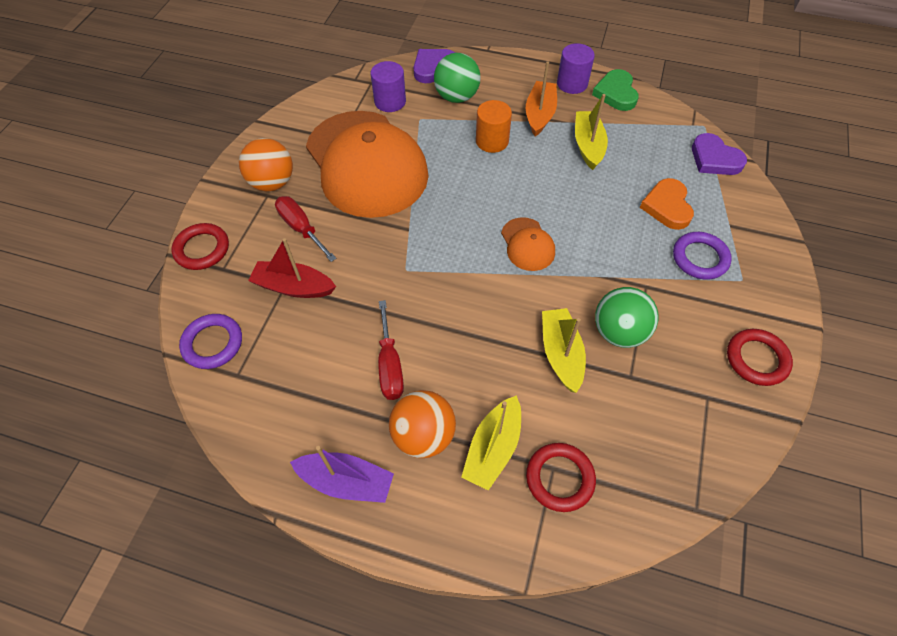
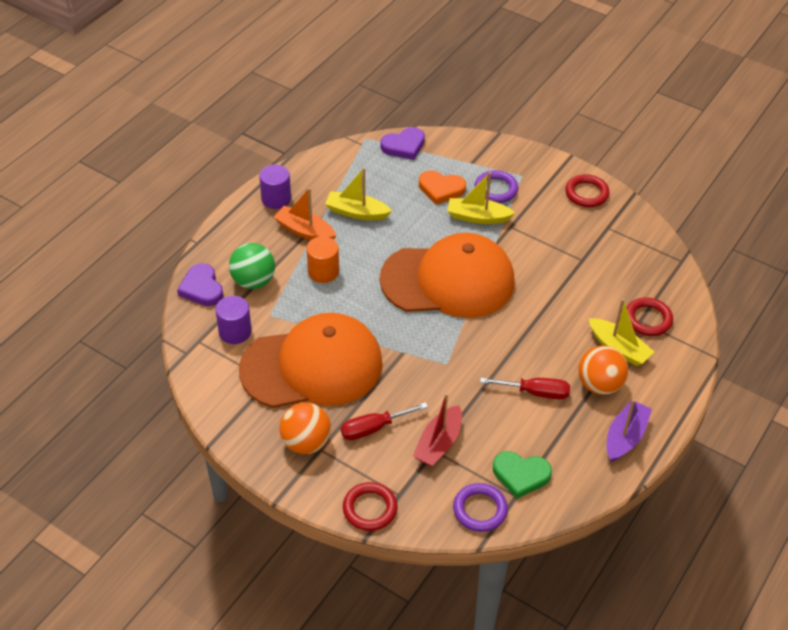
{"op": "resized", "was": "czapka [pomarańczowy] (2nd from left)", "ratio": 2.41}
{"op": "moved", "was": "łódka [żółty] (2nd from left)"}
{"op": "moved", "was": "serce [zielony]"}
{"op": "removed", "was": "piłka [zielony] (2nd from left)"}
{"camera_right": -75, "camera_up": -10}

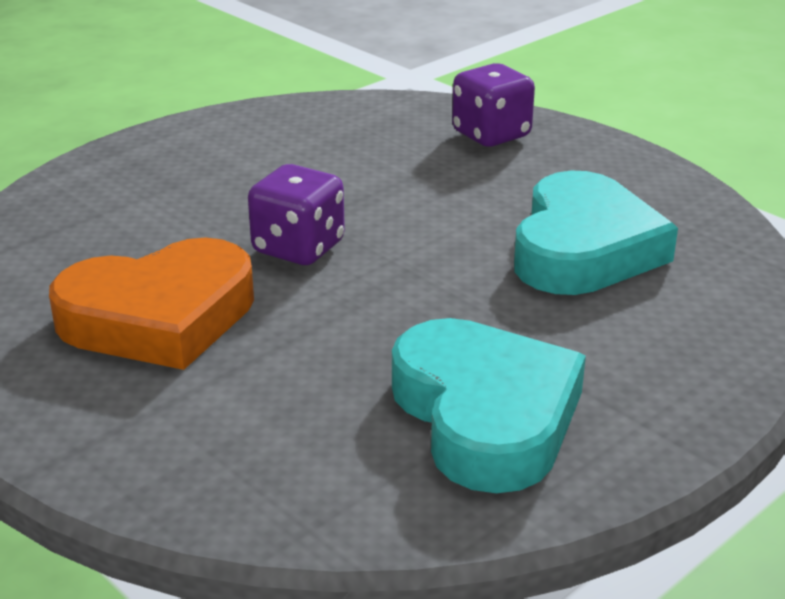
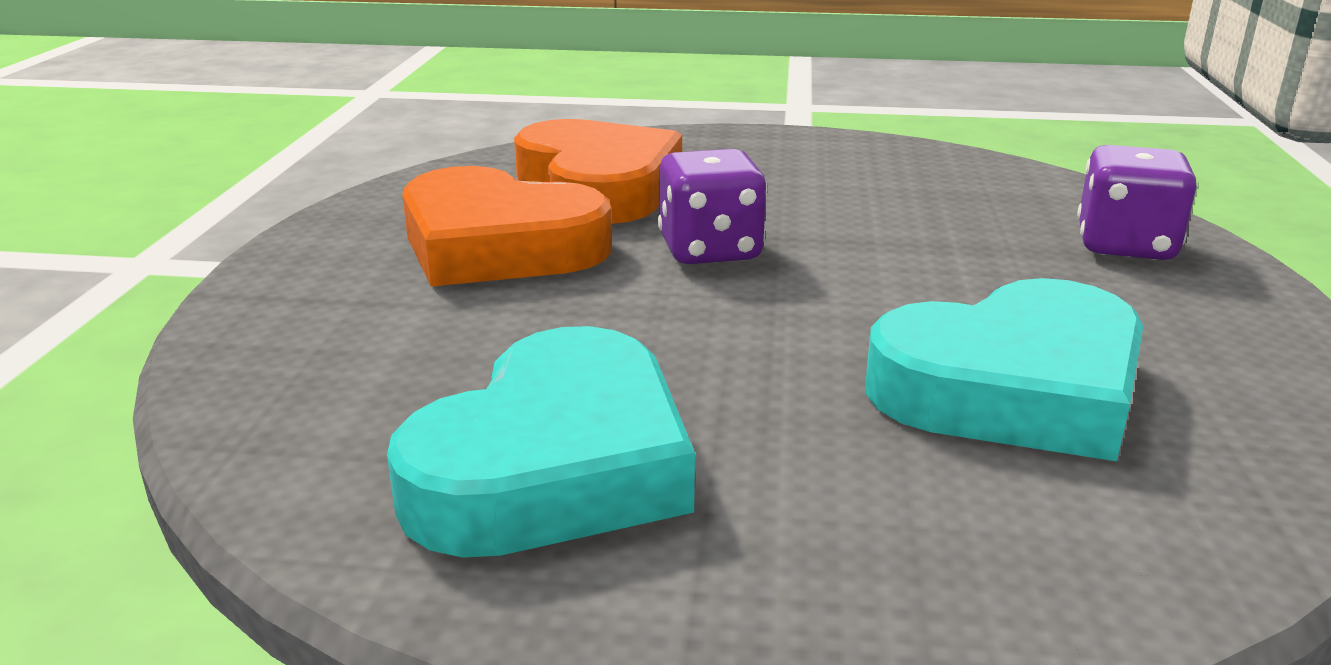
{"op": "added", "now": "serce [pomarańczowy] (2nd from left)"}
{"camera_right": 50, "camera_up": -5}

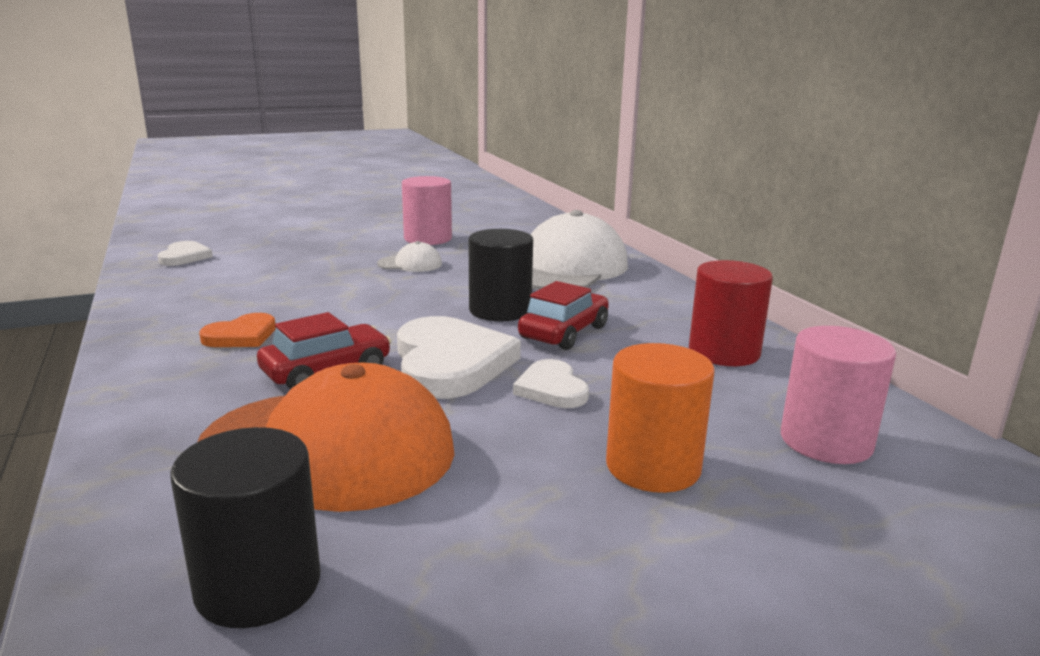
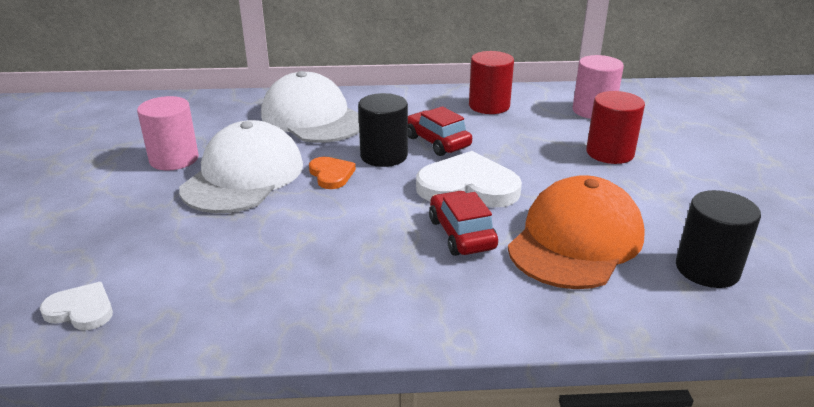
{"op": "resized", "was": "czapka [biały] (1st from left)", "ratio": 2.31}
{"op": "moved", "was": "serce [pomarańczowy]"}
{"op": "recoloured", "was": "walec [pomarańczowy]", "now": "walec [czerwony] (2nd from left)"}
{"op": "removed", "was": "serce [biały] (3rd from left)"}
{"camera_right": -70, "camera_up": 10}

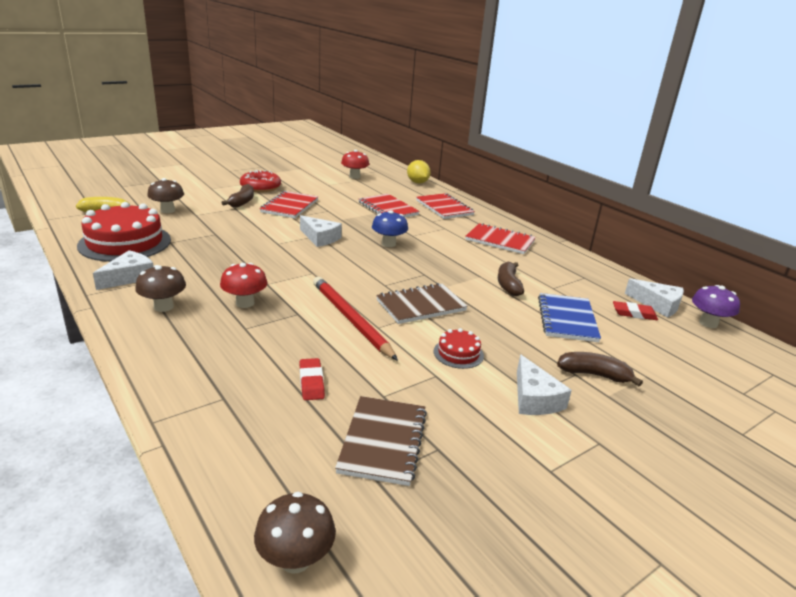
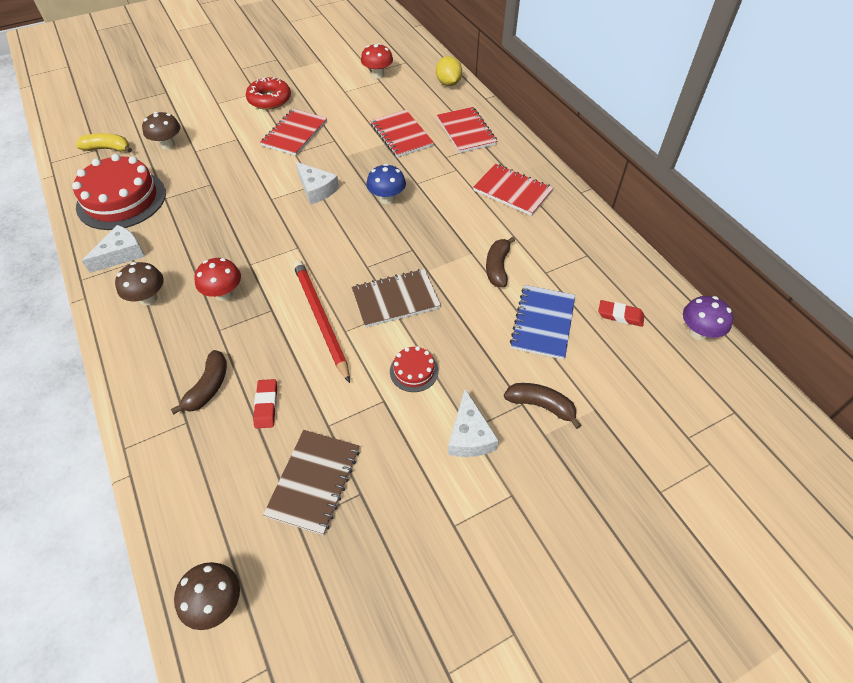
{"op": "moved", "was": "banan [brązowy] (1st from left)"}
{"op": "removed", "was": "ser [biały] (4th from left)"}
{"camera_right": 10, "camera_up": 25}

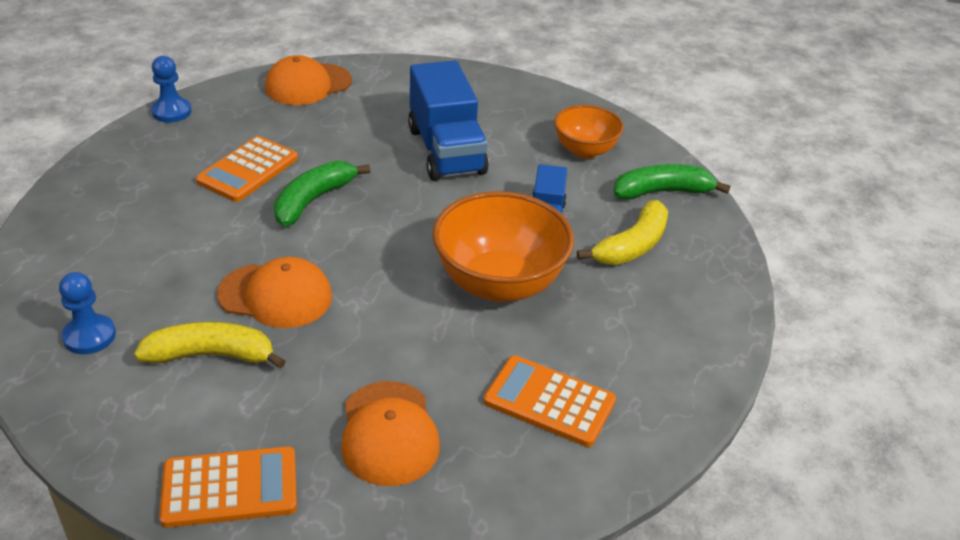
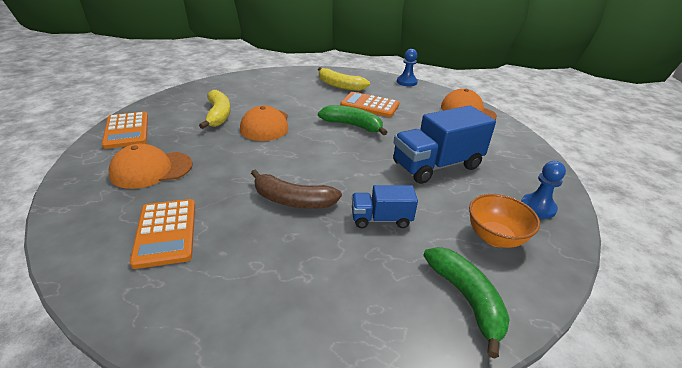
{"op": "turned", "was": "kalkulator [pomarańczowy] (3rd from left in the first image)", "clockwise": 150}
{"op": "replaced", "was": "miska [pomarańczowy] (1st from left)", "now": "banan [brązowy]"}
{"op": "moved", "was": "banan [żółty] (2nd from left)"}
{"op": "moved", "was": "pionek [niebieski] (1st from left in the first image)", "now": "pionek [niebieski] (2nd from left)"}
{"camera_right": 80, "camera_up": -5}

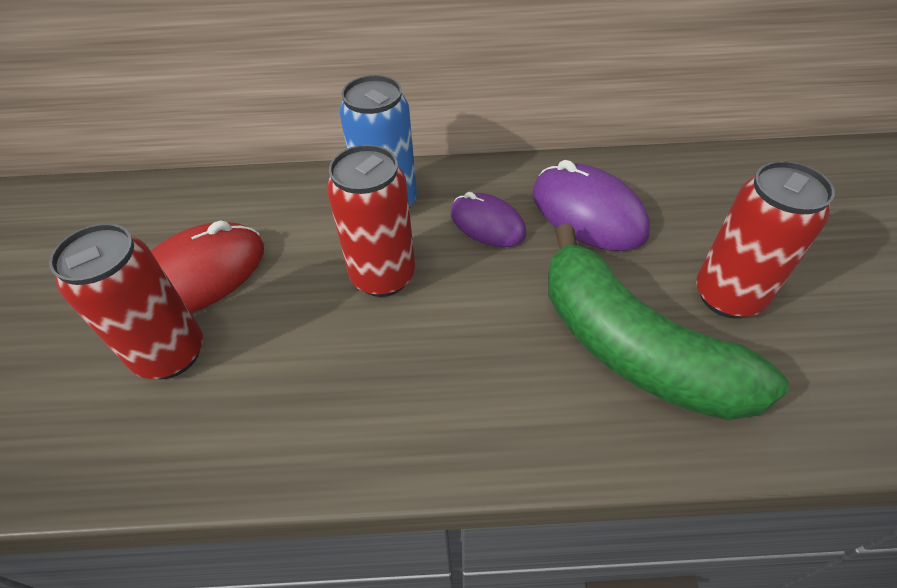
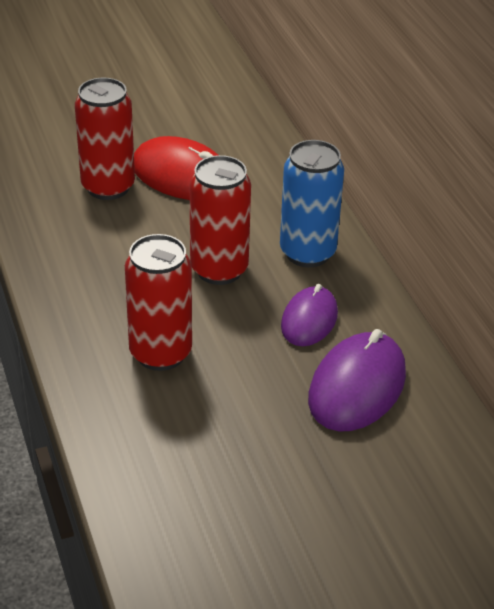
{"op": "moved", "was": "puszka [czerwony] (3rd from left in the first image)", "now": "puszka [czerwony] (2nd from left)"}
{"op": "removed", "was": "banan [zielony]"}
{"camera_right": 70, "camera_up": -10}

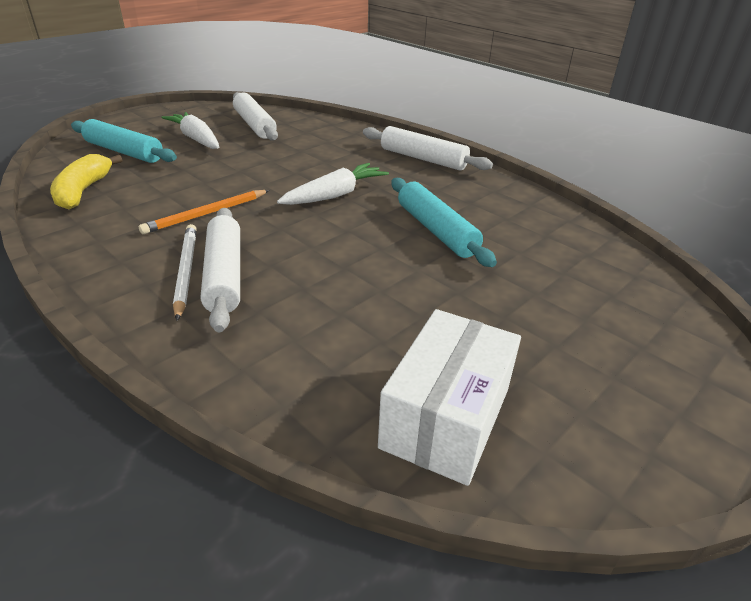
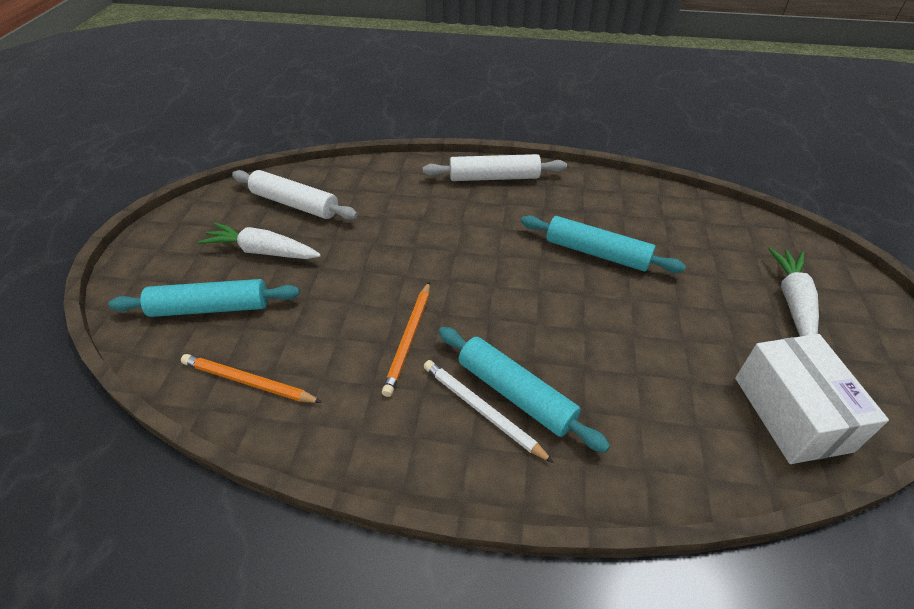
{"op": "replaced", "was": "banan [żółty]", "now": "ołówek [pomarańczowy] (1st from left)"}
{"op": "recoloured", "was": "wałek do ciasta [biały] (1st from left)", "now": "wałek do ciasta [turkusowy] (2nd from left)"}
{"op": "moved", "was": "marchewka [biały] (2nd from left)"}
{"camera_right": -35, "camera_up": 10}

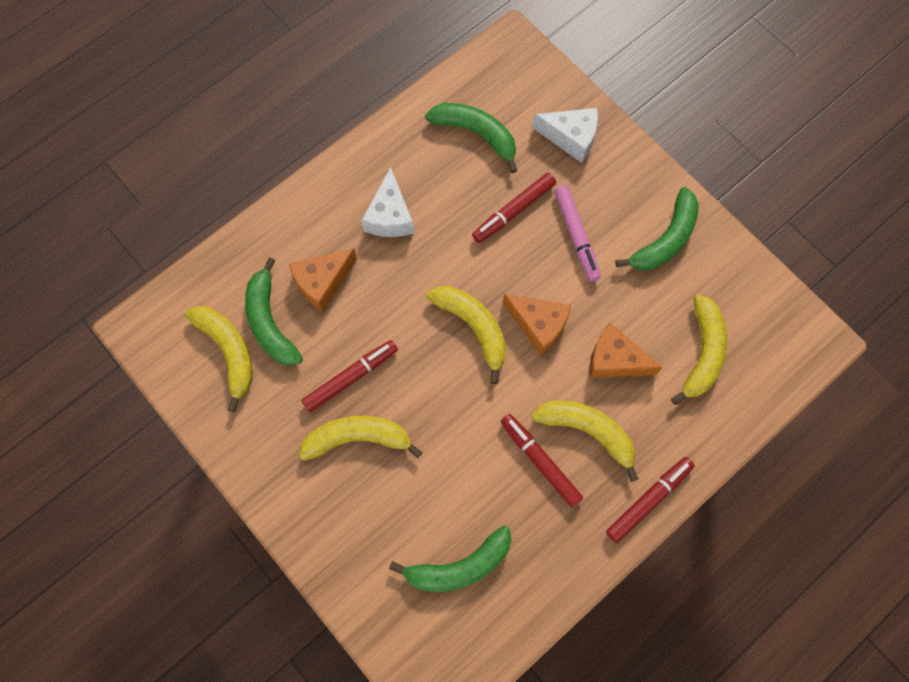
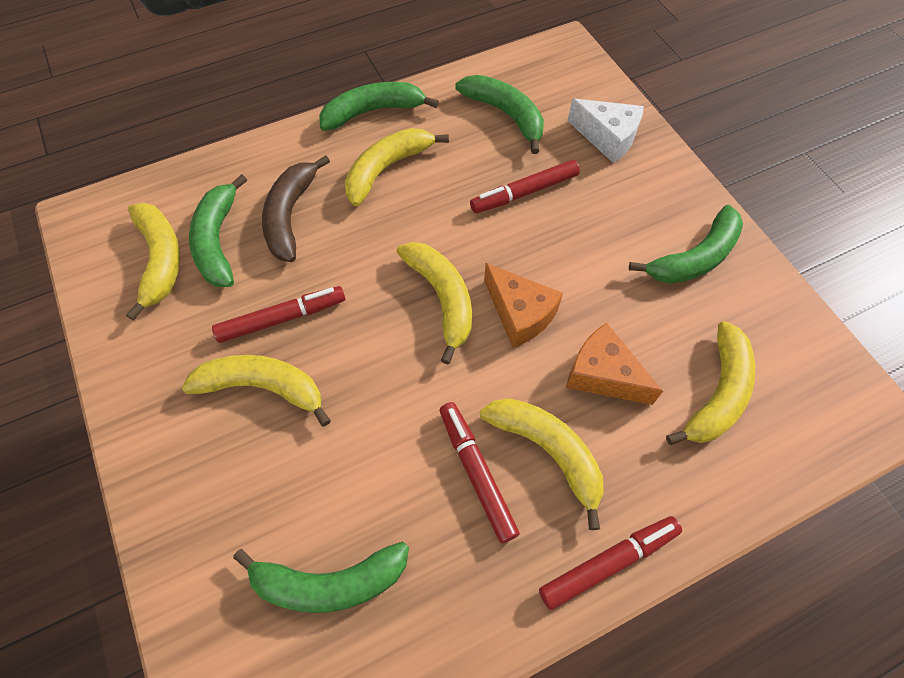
{"op": "replaced", "was": "ser [pomarańczowy] (1st from left)", "now": "banan [brązowy]"}
{"op": "added", "now": "banan [zielony] (3rd from left)"}
{"op": "replaced", "was": "ser [biały] (1st from left)", "now": "banan [żółty] (3rd from left)"}
{"op": "removed", "was": "flamaster [różowy]"}
{"camera_right": 15, "camera_up": -10}

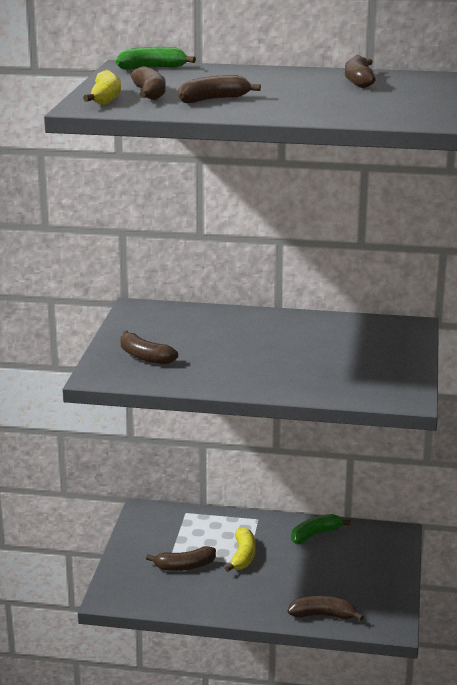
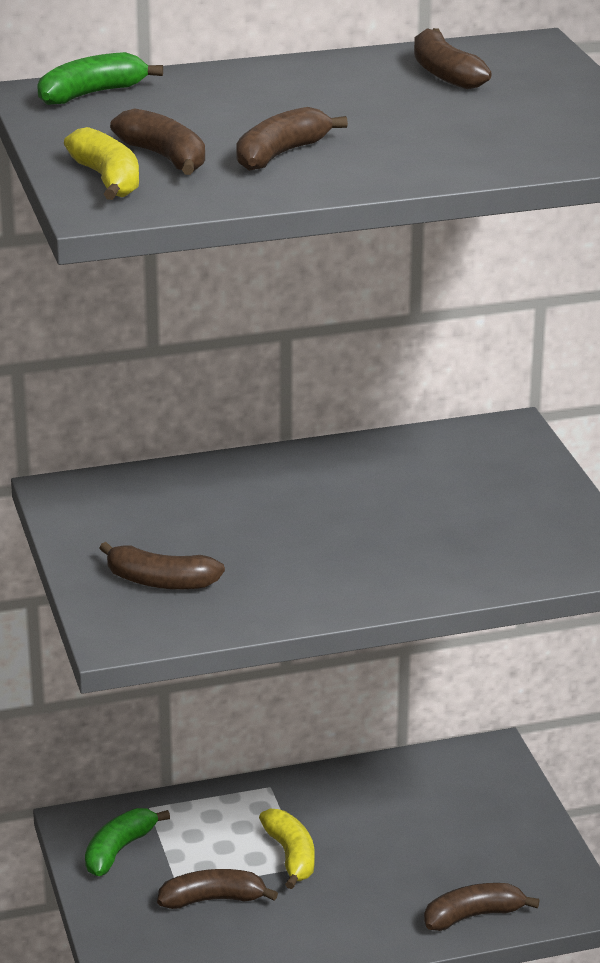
{"op": "moved", "was": "banan [zielony] (2nd from left)"}
{"op": "turned", "was": "banan [brązowy] (3rd from left)", "clockwise": -150}
{"camera_right": -25, "camera_up": 5}

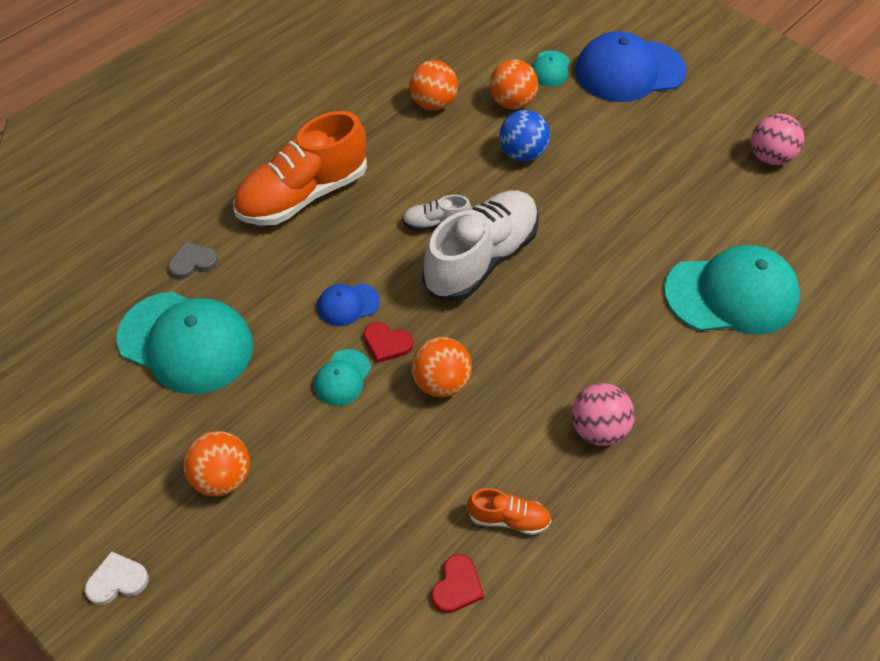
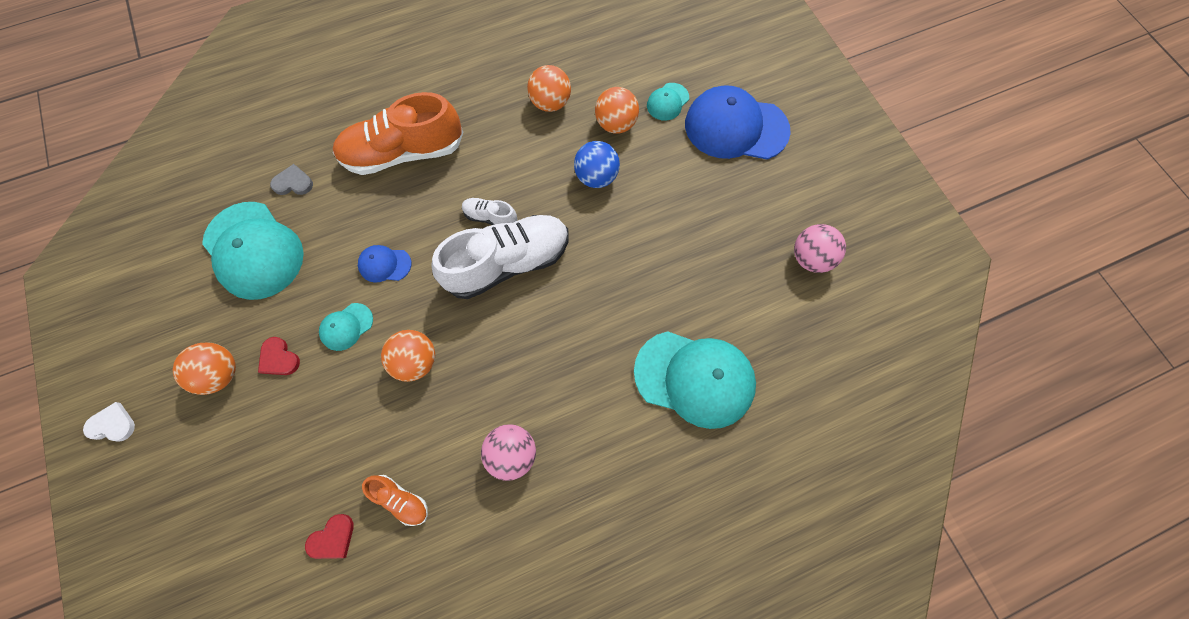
{"op": "moved", "was": "serce [czerwony] (1st from left)"}
{"camera_right": 25, "camera_up": 15}

